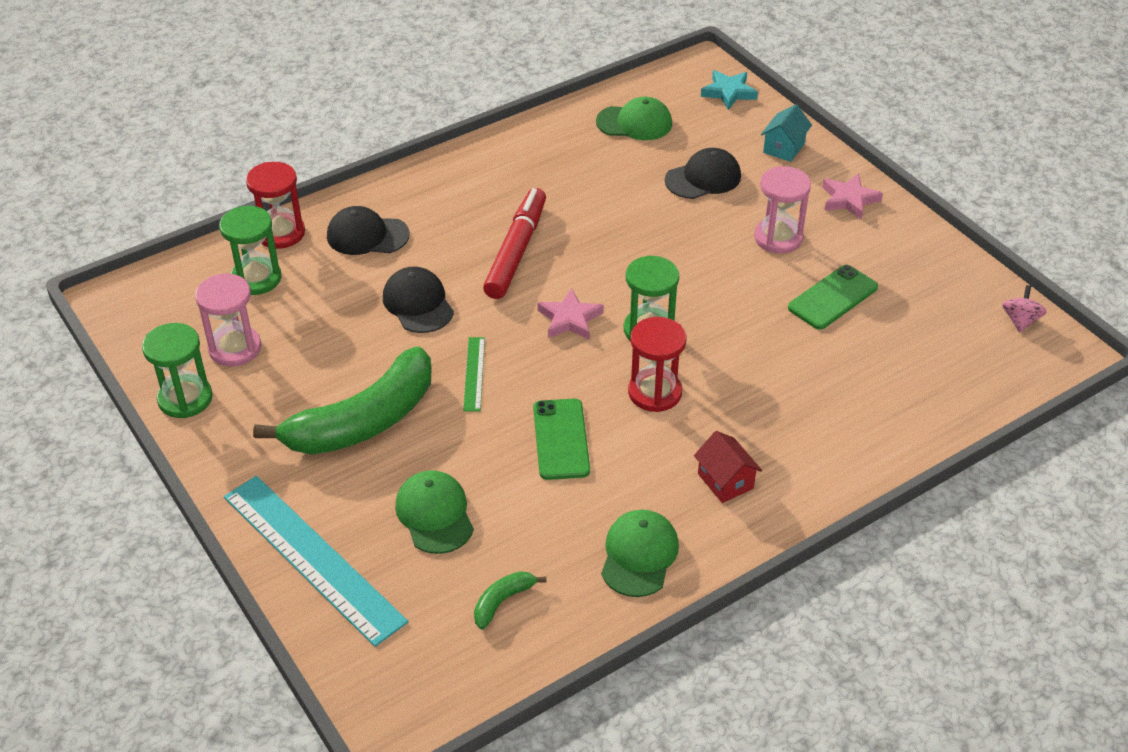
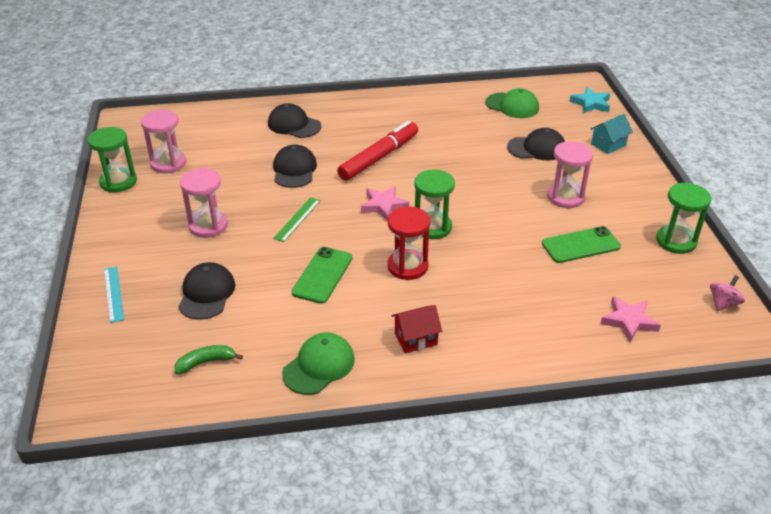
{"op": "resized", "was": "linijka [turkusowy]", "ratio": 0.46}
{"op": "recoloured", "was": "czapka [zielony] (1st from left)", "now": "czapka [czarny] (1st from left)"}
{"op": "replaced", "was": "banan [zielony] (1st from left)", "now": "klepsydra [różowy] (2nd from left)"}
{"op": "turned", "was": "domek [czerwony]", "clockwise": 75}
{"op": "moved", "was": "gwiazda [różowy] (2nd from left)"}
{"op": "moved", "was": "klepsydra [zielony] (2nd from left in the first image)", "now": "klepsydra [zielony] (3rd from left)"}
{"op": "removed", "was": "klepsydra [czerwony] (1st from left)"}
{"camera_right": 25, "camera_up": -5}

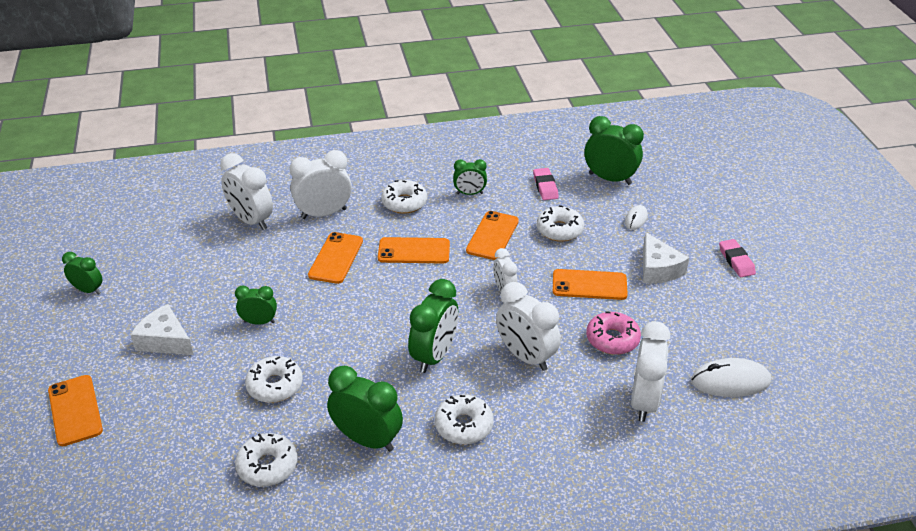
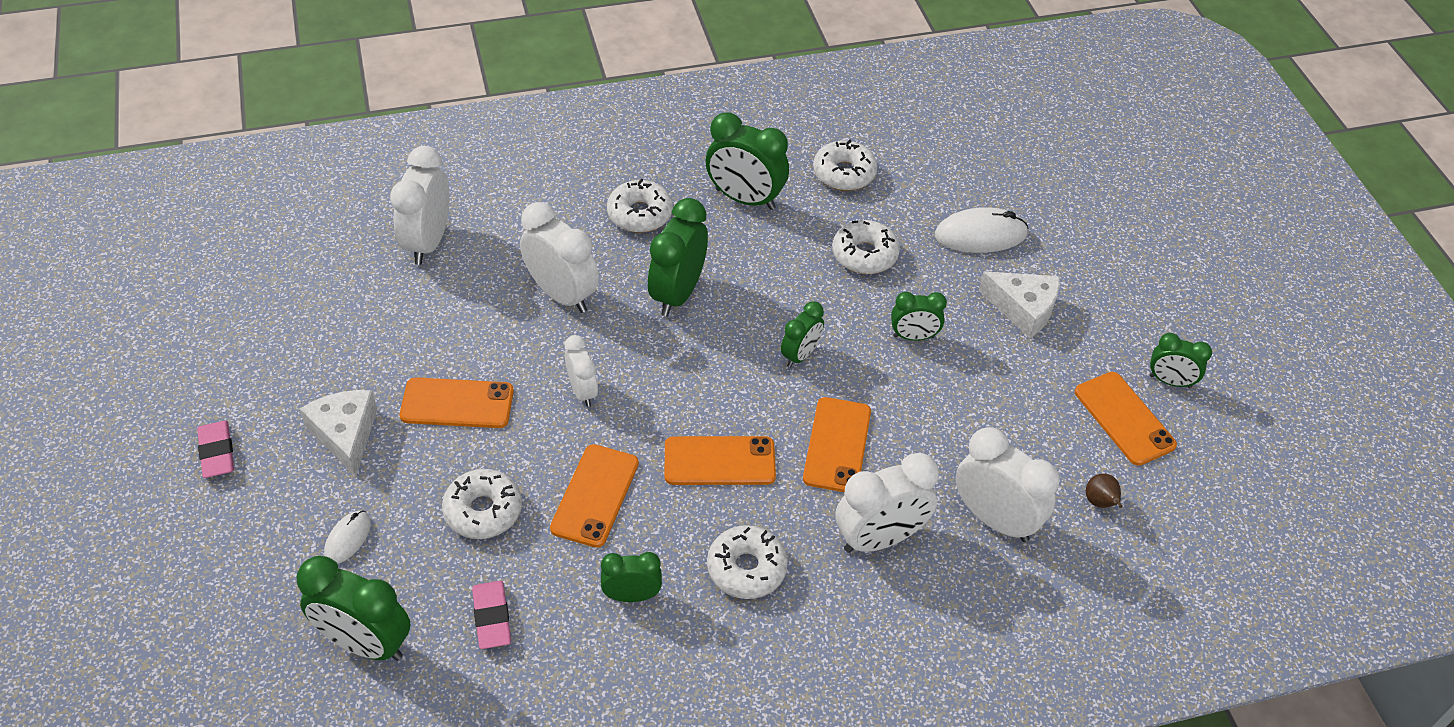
{"op": "added", "now": "budzik [zielony] (5th from left)"}
{"op": "moved", "was": "myszka [biały] (2nd from left)"}
{"op": "moved", "was": "telefon [pomarańczowy] (1st from left in the first image)", "now": "telefon [pomarańczowy] (5th from left)"}
{"op": "added", "now": "gruszka [brązowy]"}
{"op": "removed", "was": "donut [różowy]"}
{"camera_right": 175, "camera_up": 10}

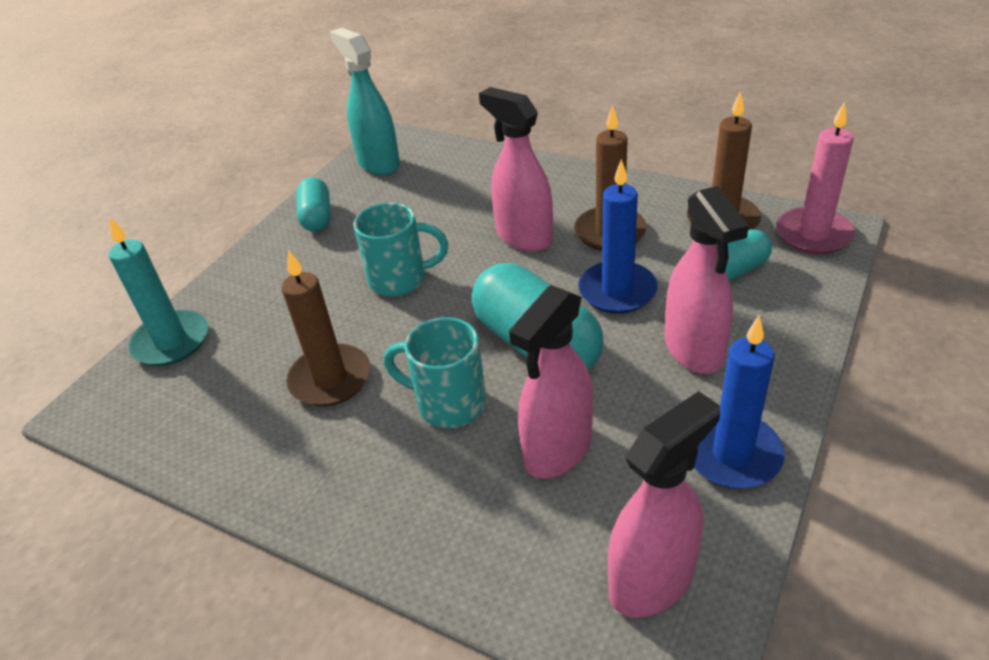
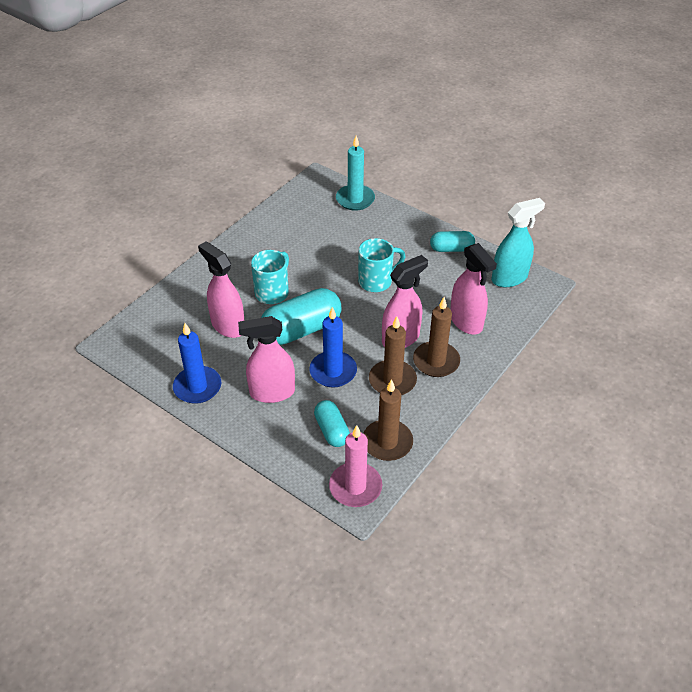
{"op": "turned", "was": "kubek [turkusowy] (1st from left in the first image)", "clockwise": -120}
{"op": "moved", "was": "świeca [brązowy] (1st from left in the first image)", "now": "świeca [brązowy] (3rd from left)"}
{"op": "moved", "was": "spryskiwacz [różowy] (3rd from left in the first image)", "now": "spryskiwacz [różowy] (4th from left)"}
{"camera_right": 95, "camera_up": 5}

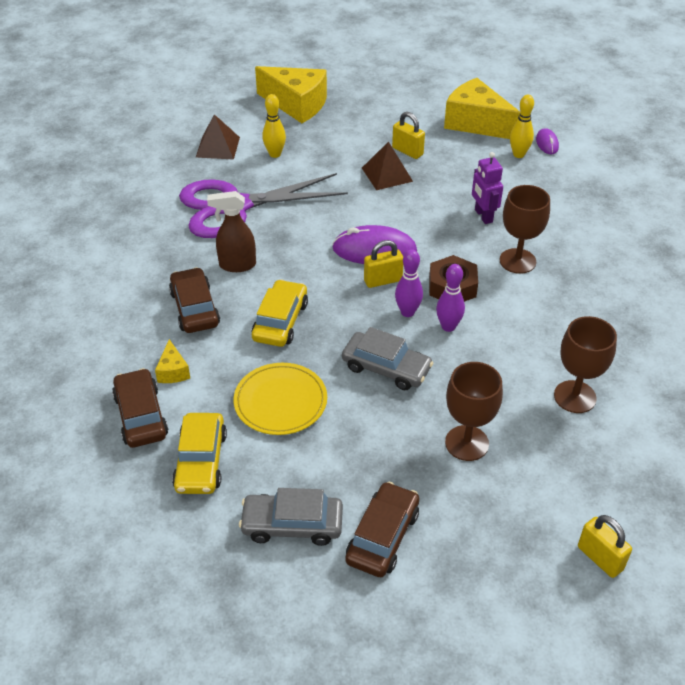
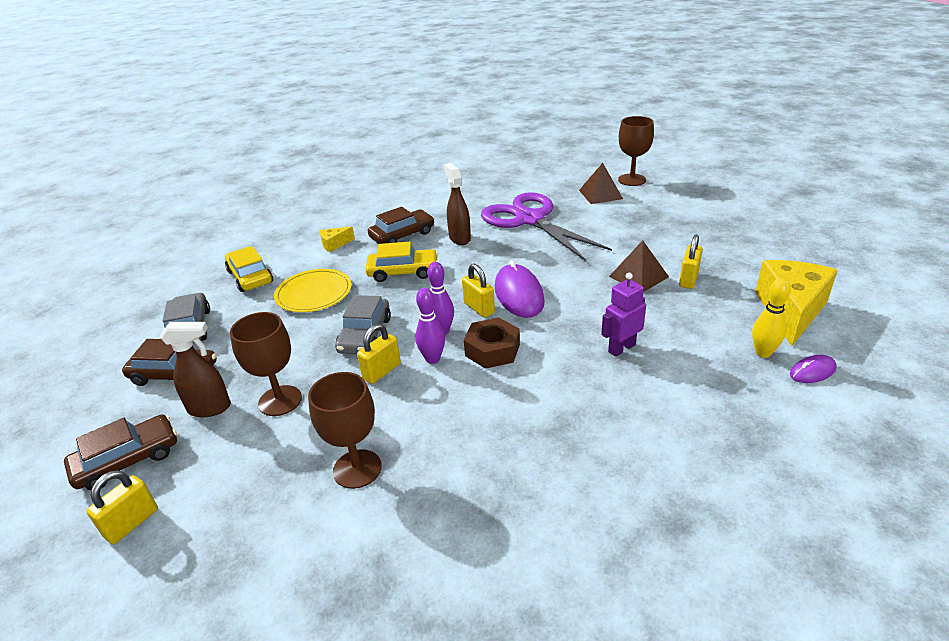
{"op": "moved", "was": "samochód [brązowy] (1st from left)"}
{"op": "added", "now": "spryskiwacz [brązowy] (1st from left)"}
{"op": "turned", "was": "samochód [żółty] (1st from left)", "clockwise": 75}
{"op": "added", "now": "kłódka [żółty] (2nd from left)"}
{"op": "moved", "was": "kielich [brązowy] (2nd from left in the first image)", "now": "kielich [brązowy] (3rd from left)"}
{"op": "removed", "was": "ser [żółty] (2nd from left)"}
{"op": "removed", "was": "kręgiel [żółty] (1st from left)"}
{"camera_right": 75, "camera_up": -10}

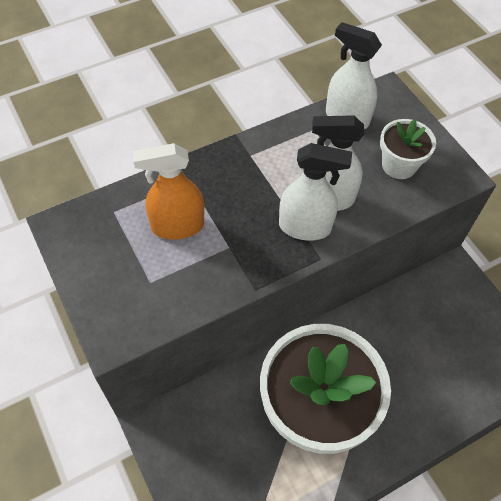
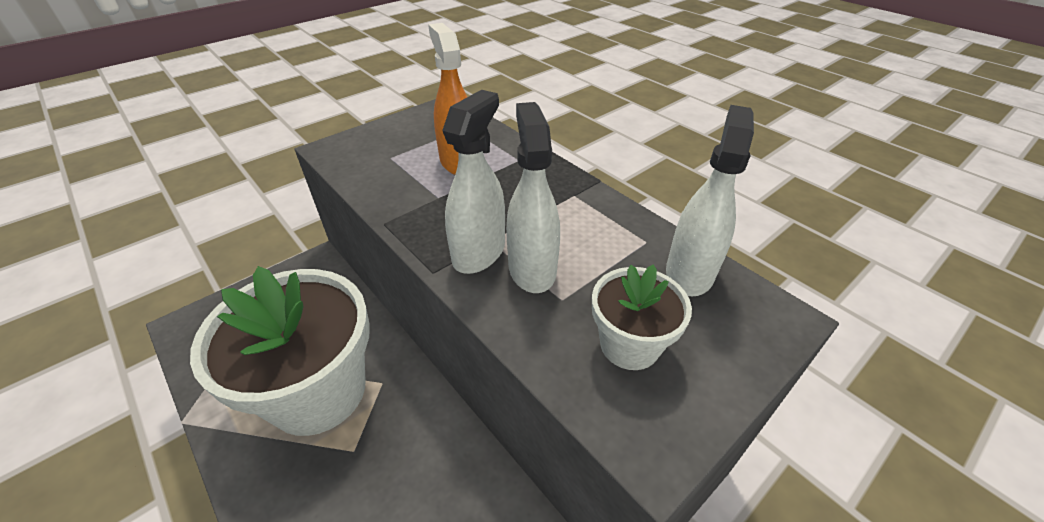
{"op": "turned", "was": "spryskiwacz [biały] (1st from left)", "clockwise": -150}
{"camera_right": 80, "camera_up": -15}

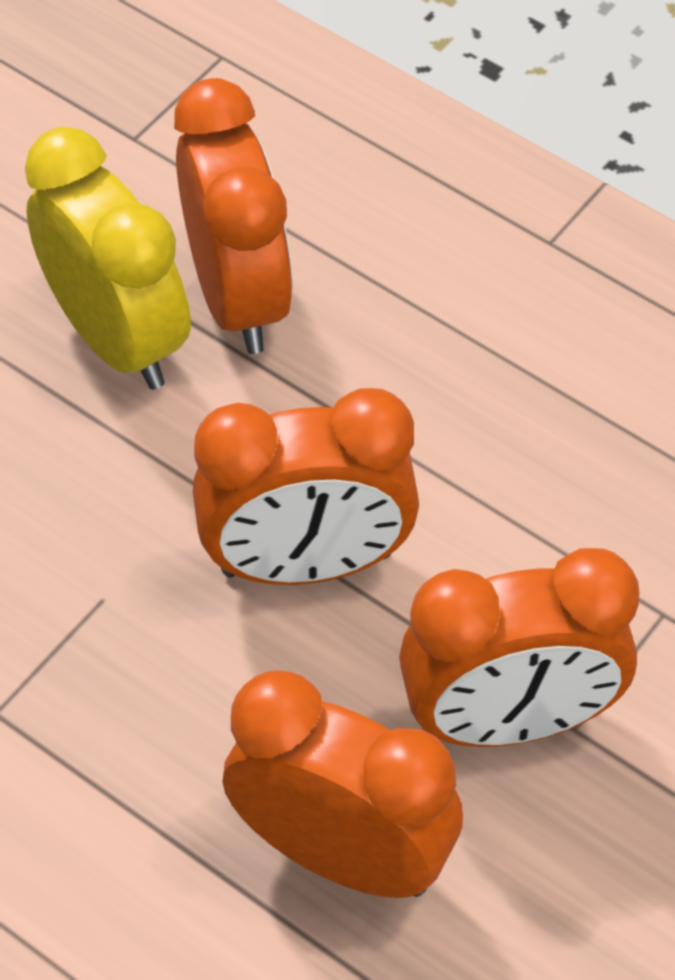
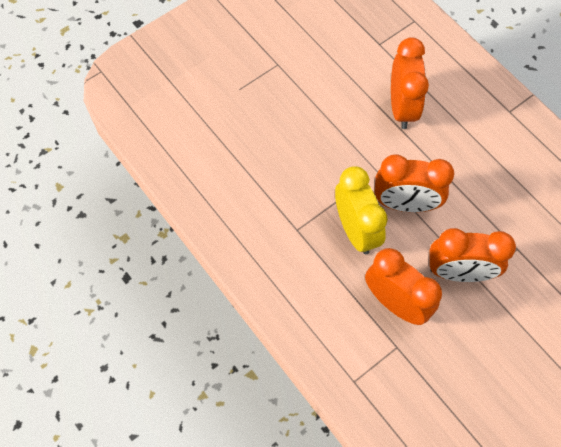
{"op": "moved", "was": "budzik [żółty]"}
{"camera_right": 15, "camera_up": 10}

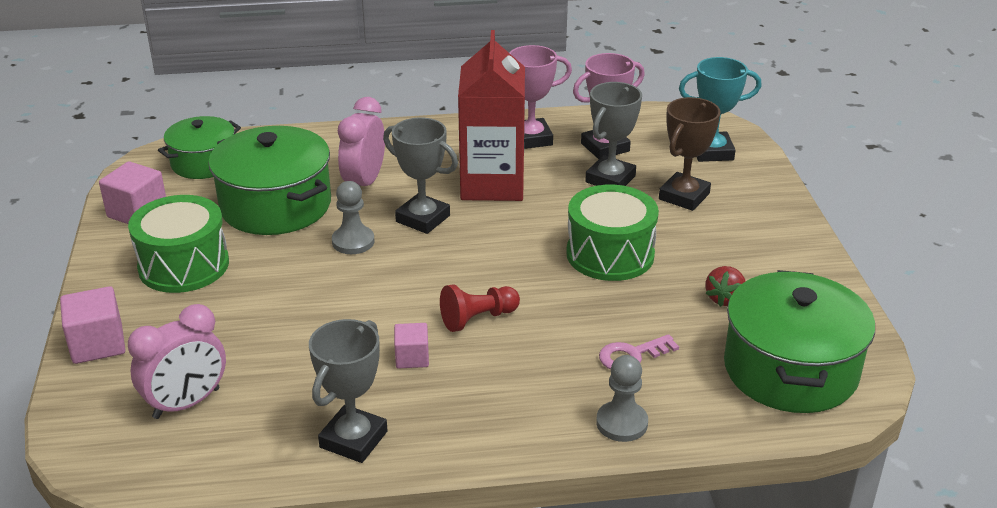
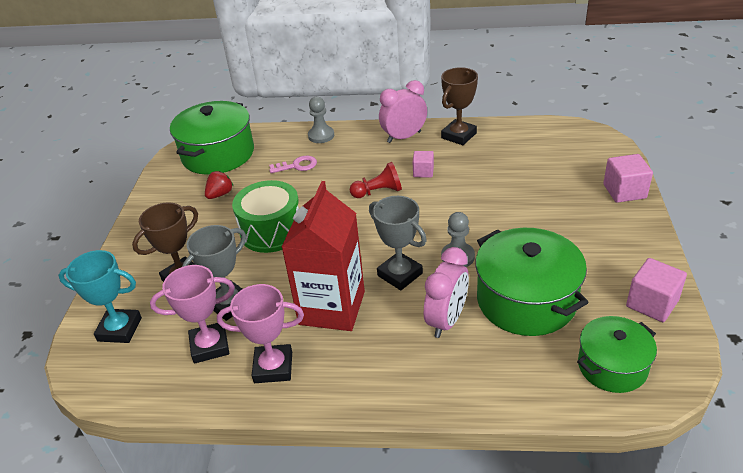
{"op": "moved", "was": "budzik [różowy] (1st from left)"}
{"op": "recoloured", "was": "puchar [szary] (1st from left)", "now": "puchar [brązowy] (2nd from left)"}
{"op": "removed", "was": "bęben [zielony] (1st from left)"}
{"camera_right": -165, "camera_up": 5}

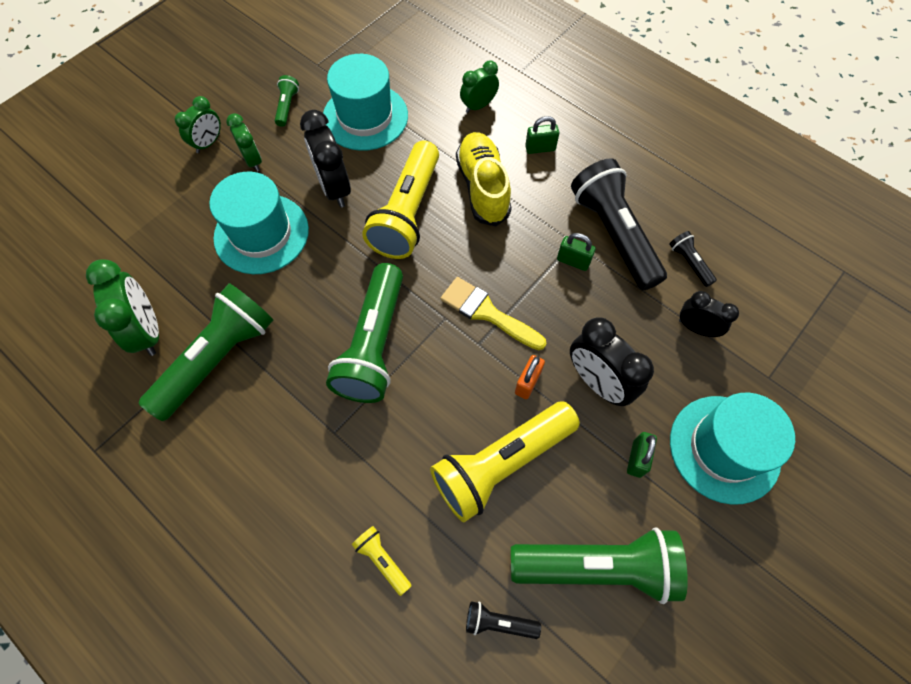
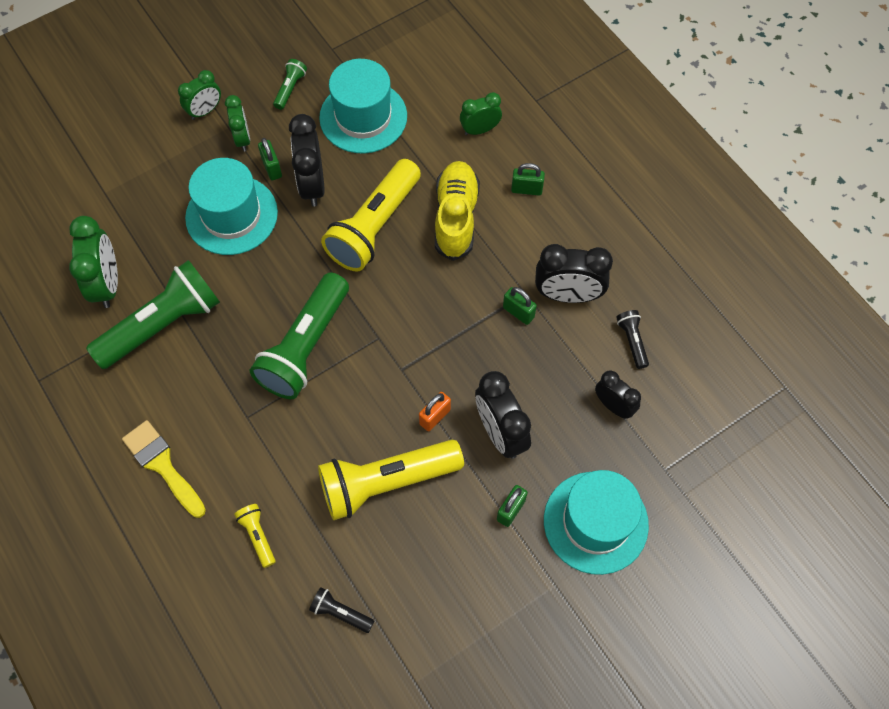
{"op": "moved", "was": "pędzel [żółty]"}
{"op": "added", "now": "kłódka [zielony] (1st from left)"}
{"op": "replaced", "was": "latarka [czarny] (2nd from left)", "now": "budzik [czarny] (3rd from left)"}
{"op": "removed", "was": "latarka [zielony] (4th from left)"}
{"camera_right": 15, "camera_up": 0}

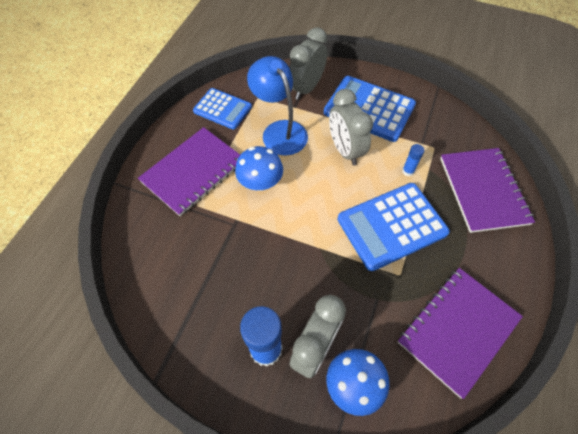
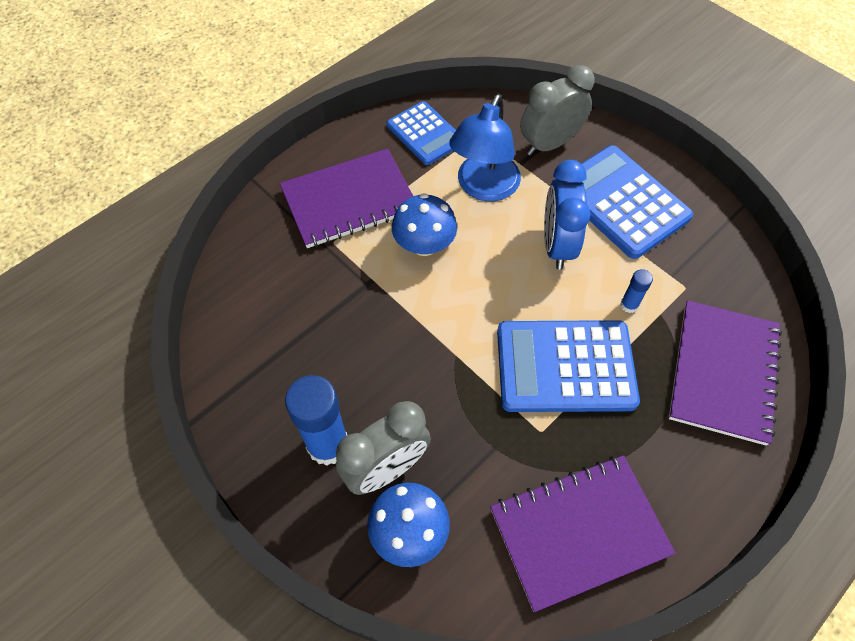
{"op": "turned", "was": "lampka [niebieski]", "clockwise": -150}
{"op": "recoloured", "was": "budzik [szary] (3rd from left)", "now": "budzik [niebieski]"}
{"camera_right": 25, "camera_up": 0}

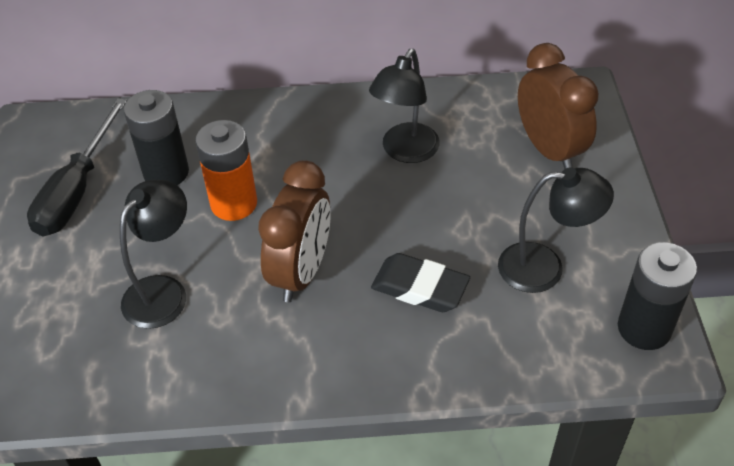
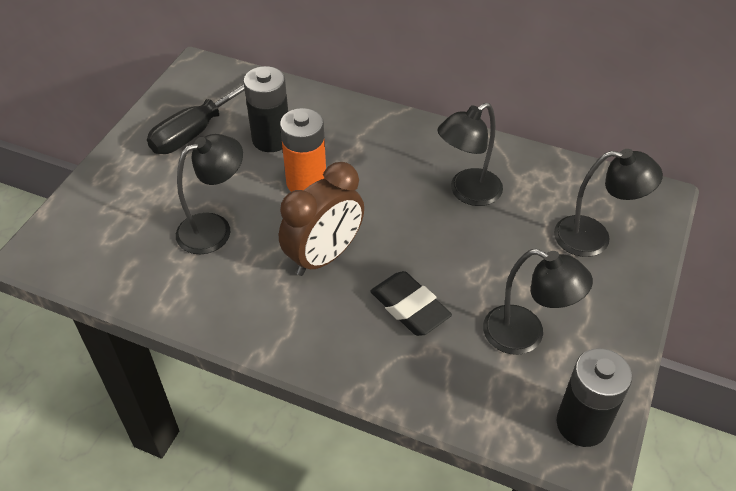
{"op": "replaced", "was": "budzik [brązowy] (2nd from left)", "now": "lampka [czarny] (4th from left)"}
{"camera_right": 25, "camera_up": 0}

